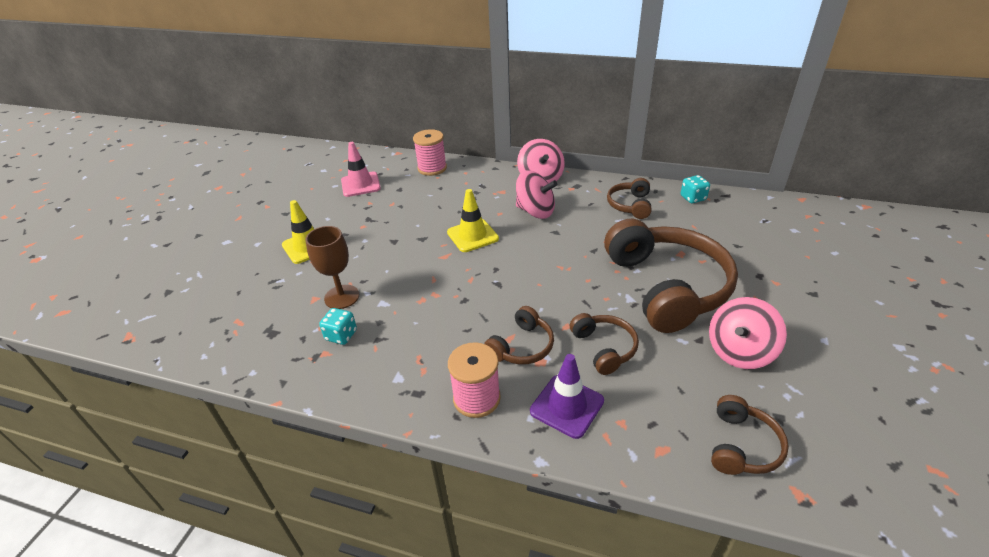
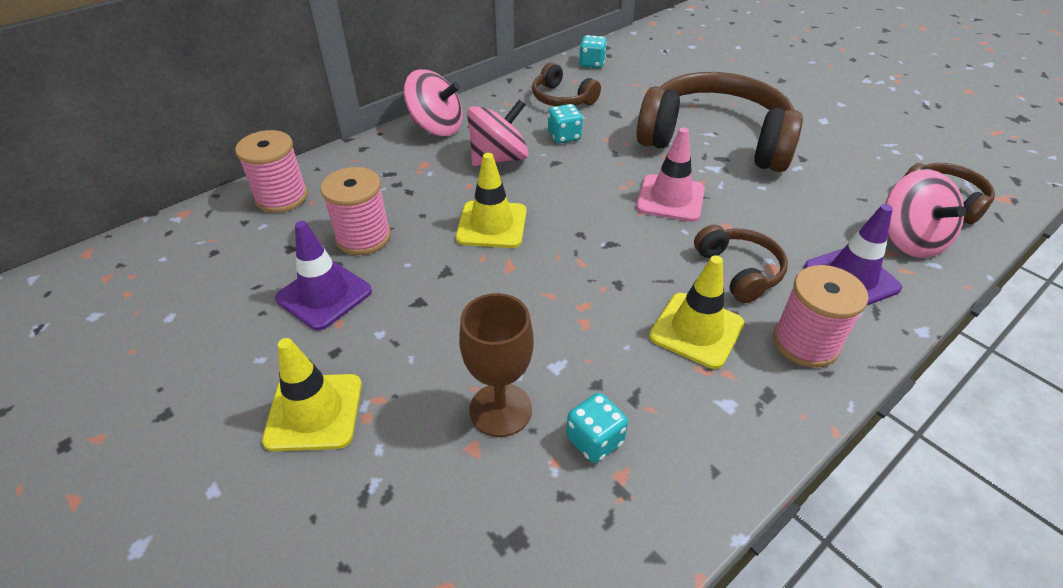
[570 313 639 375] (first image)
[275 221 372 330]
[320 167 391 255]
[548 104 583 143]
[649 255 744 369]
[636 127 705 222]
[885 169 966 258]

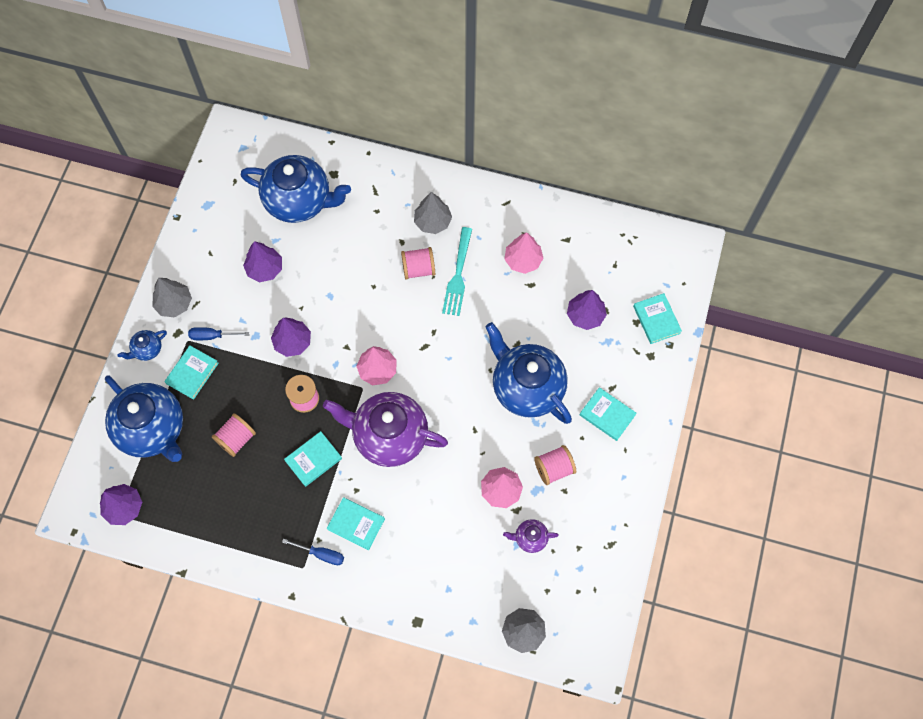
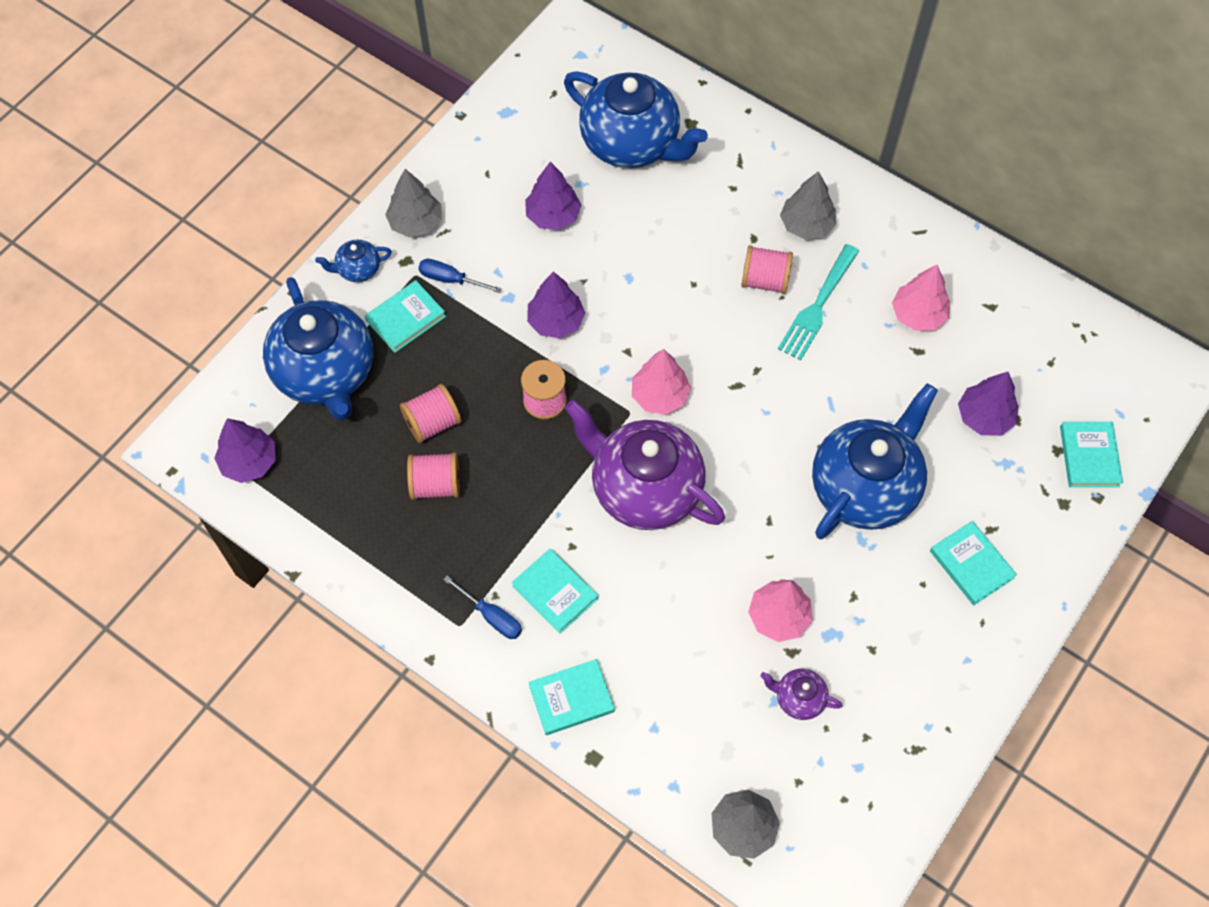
[528 659 615 735]
[407 452 460 500]
[812 383 938 539]

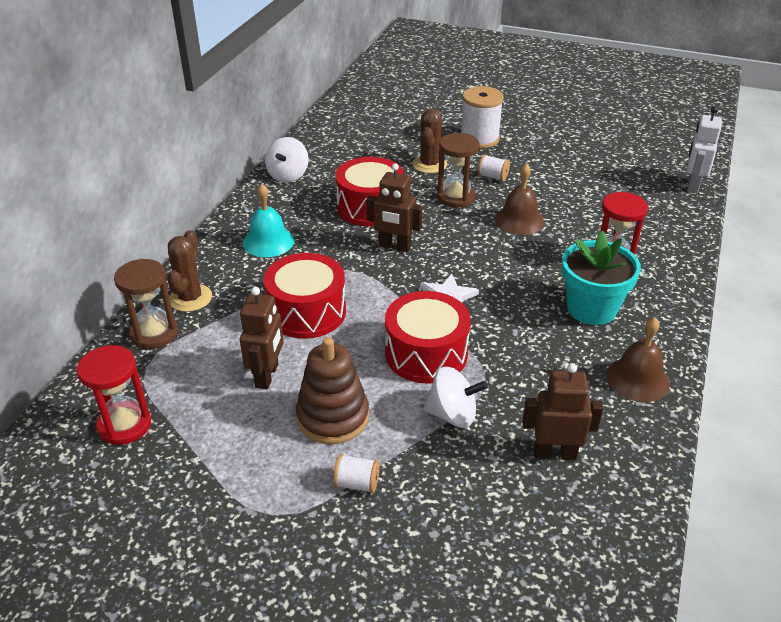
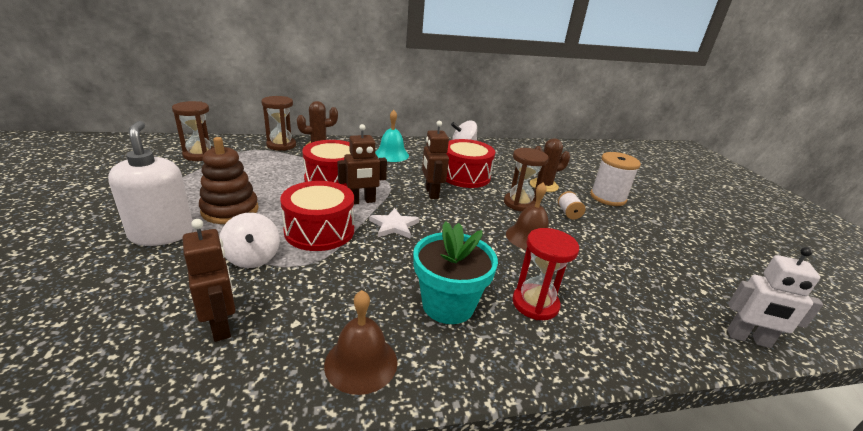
[338 124 387 204]
[108 121 193 246]
[172 101 215 161]
[727 247 823 348]

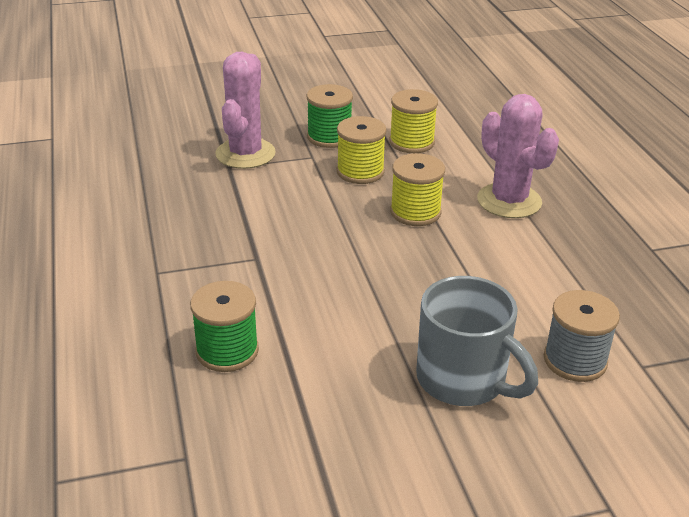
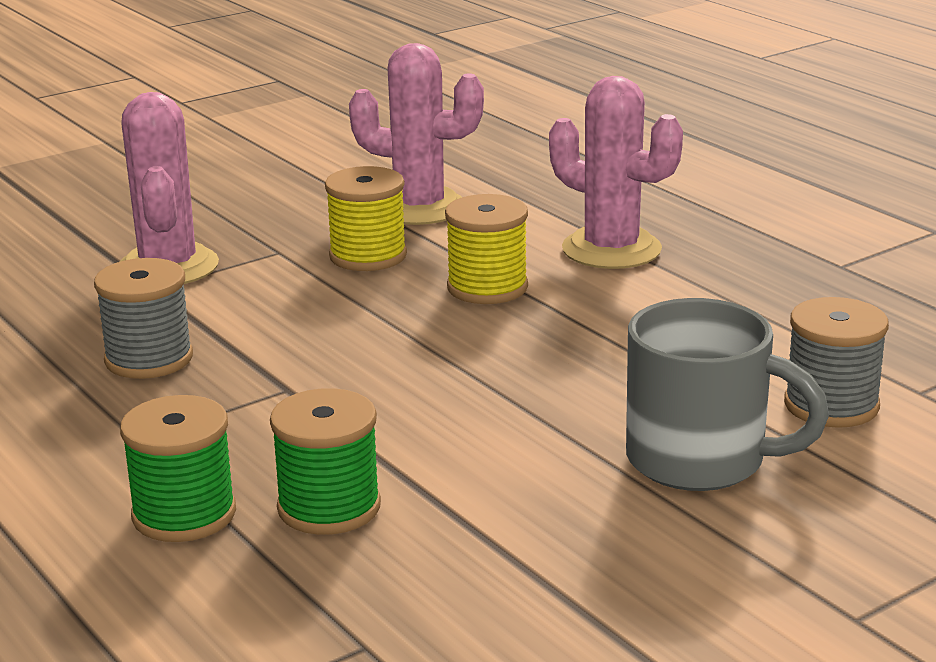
[94 258 193 379]
[120 395 236 542]
[349 43 484 225]

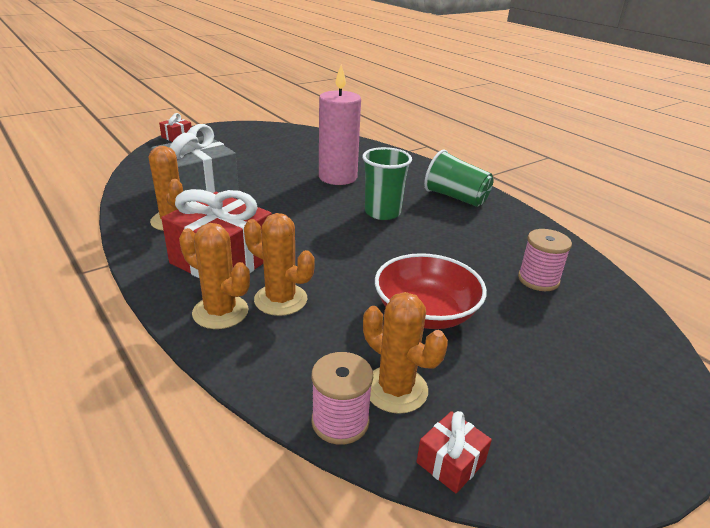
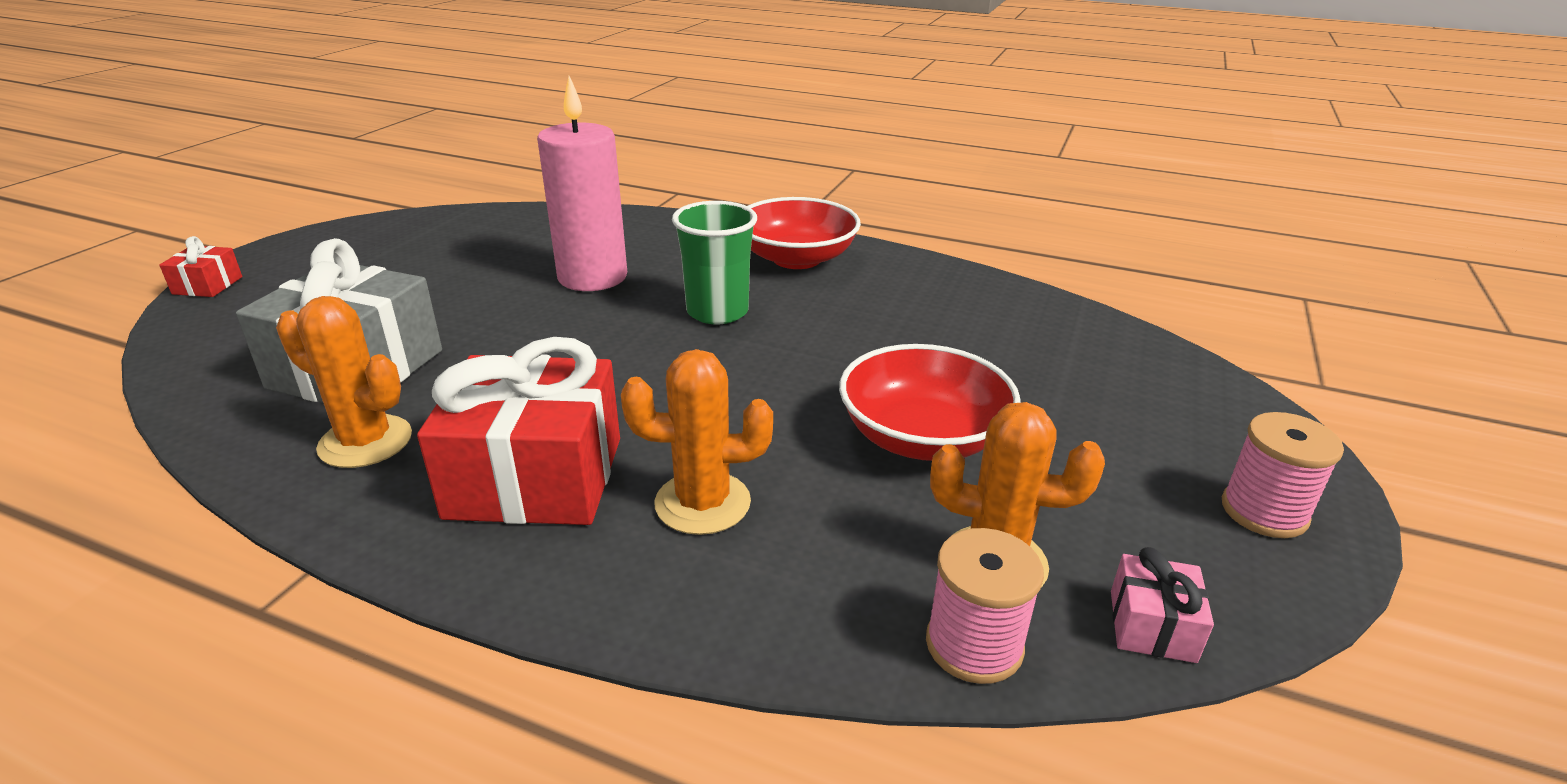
[179 223 250 329] (first image)
[1222 412 1344 538]
[748 197 861 269]
[1111 547 1214 663]

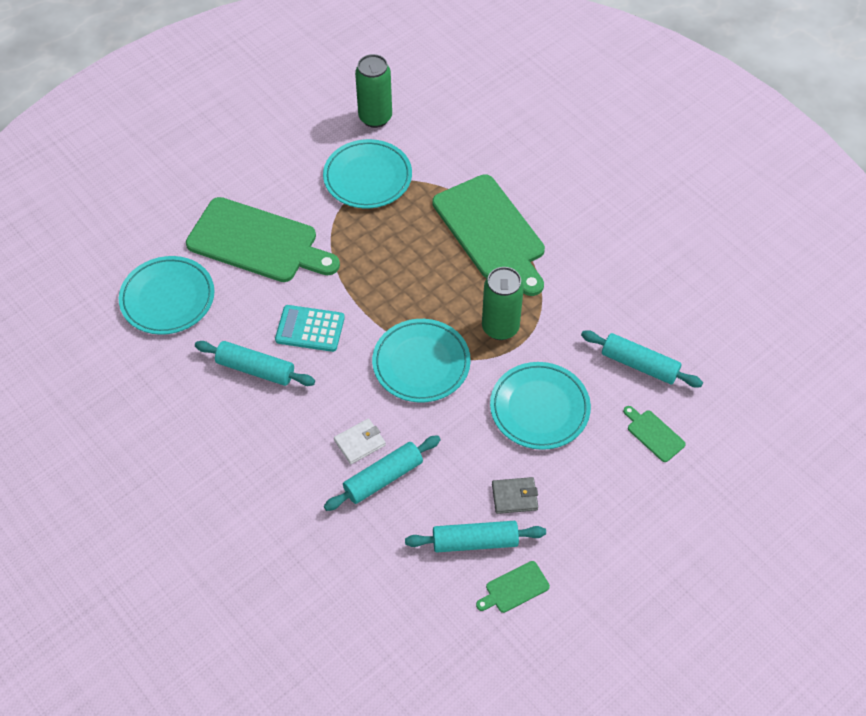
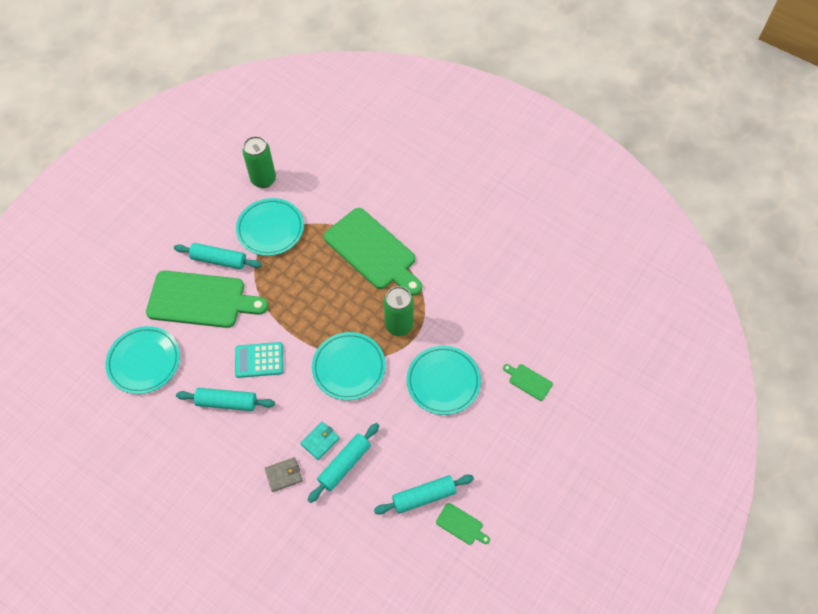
[265 457 303 492]
[174 243 262 270]
[300 422 340 460]
[436 503 490 545]

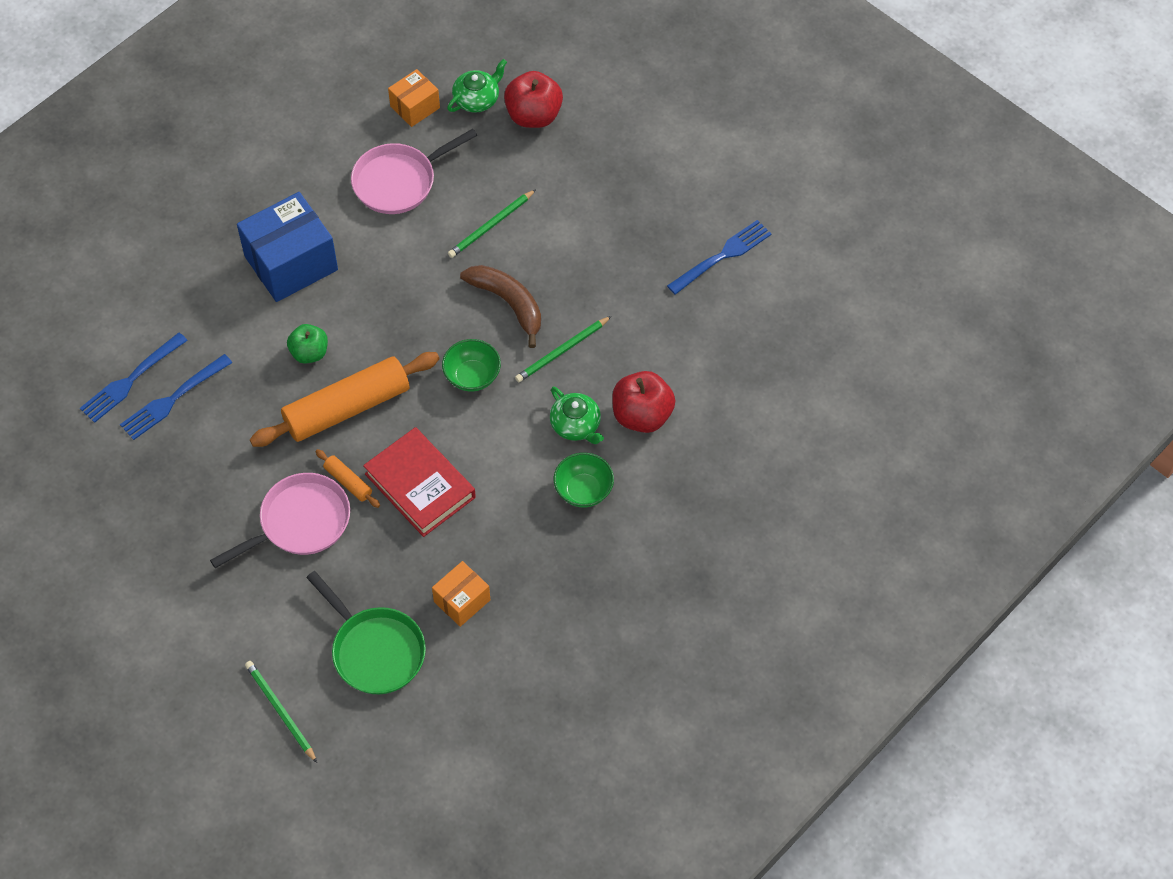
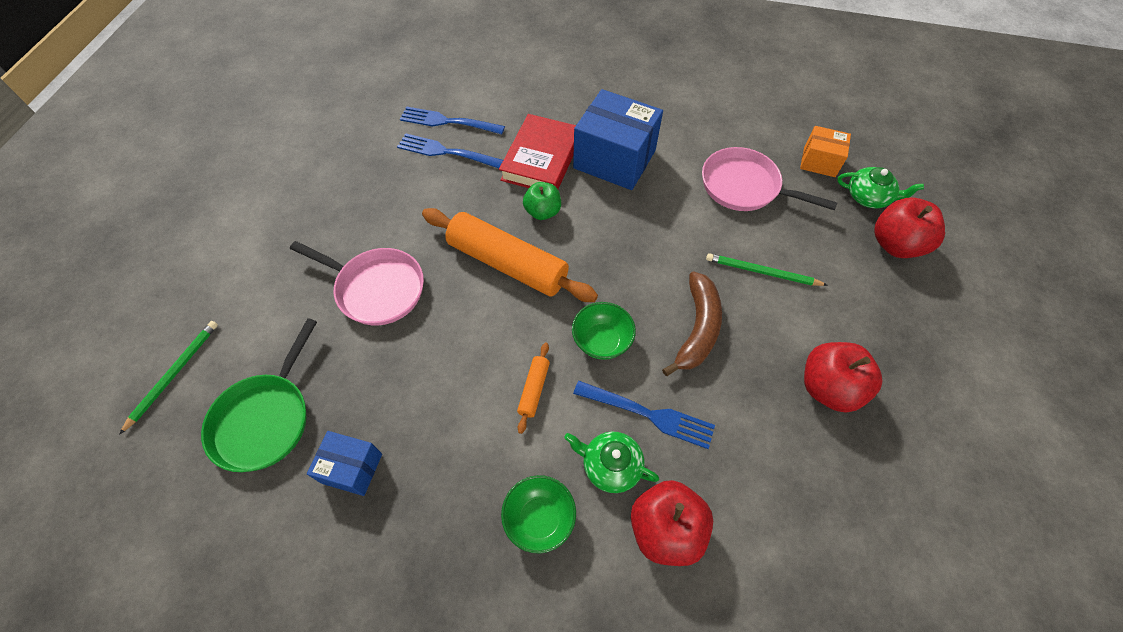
[515 316 611 382] (first image)
[804 342 883 413]
[517 343 550 434]
[499 114 576 189]
[573 381 715 449]
[307 431 382 496]
[564 431 659 493]

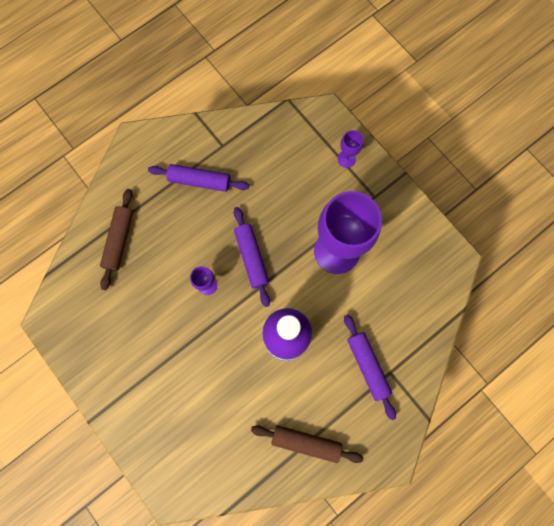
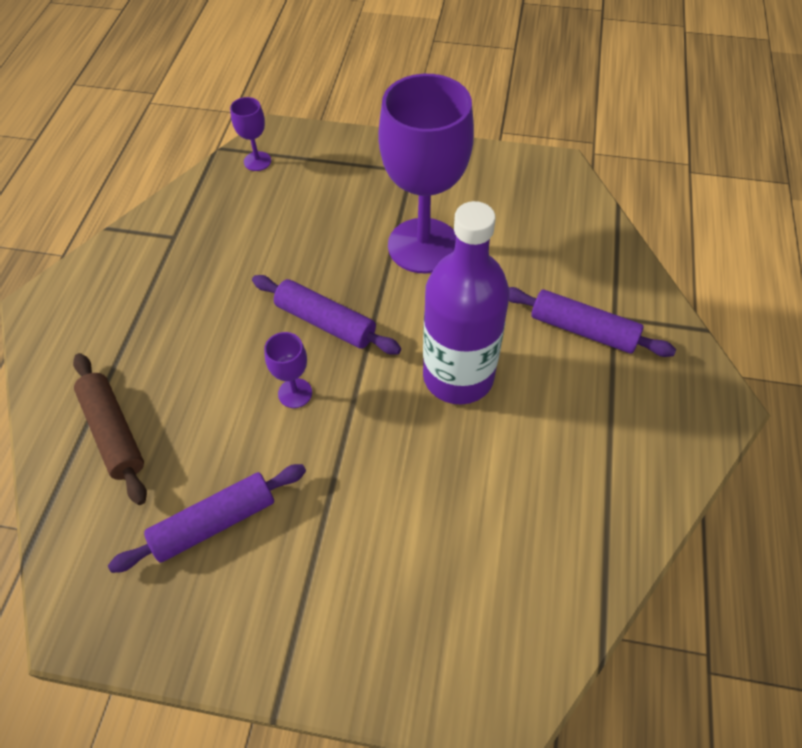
[251 425 363 463] (first image)
[108 464 306 573]
[230 97 271 171]

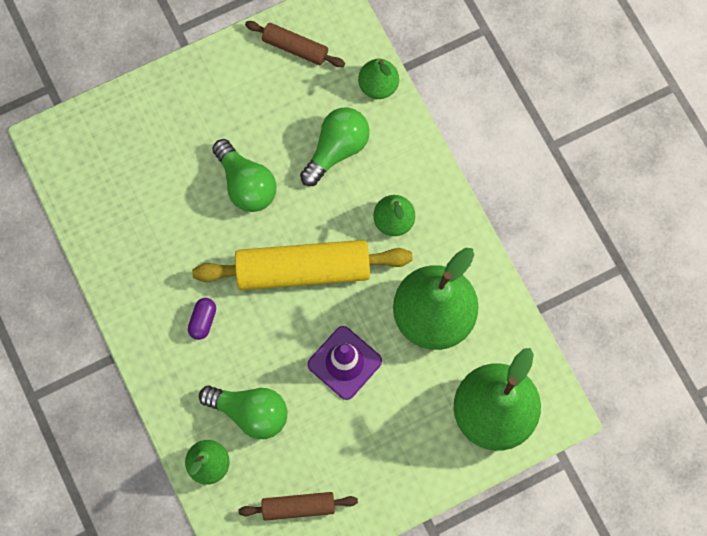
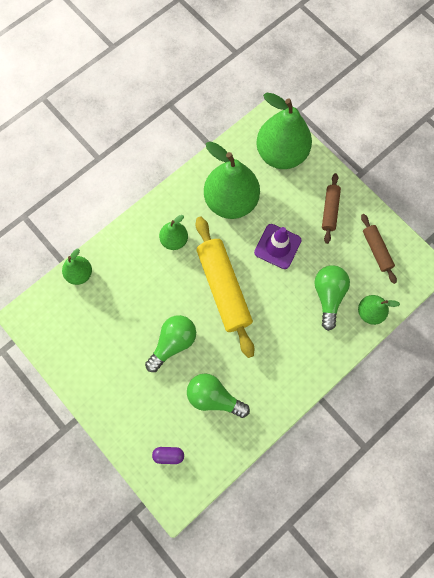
[152 447 184 464]
[322 173 341 244]
[187 373 250 418]

